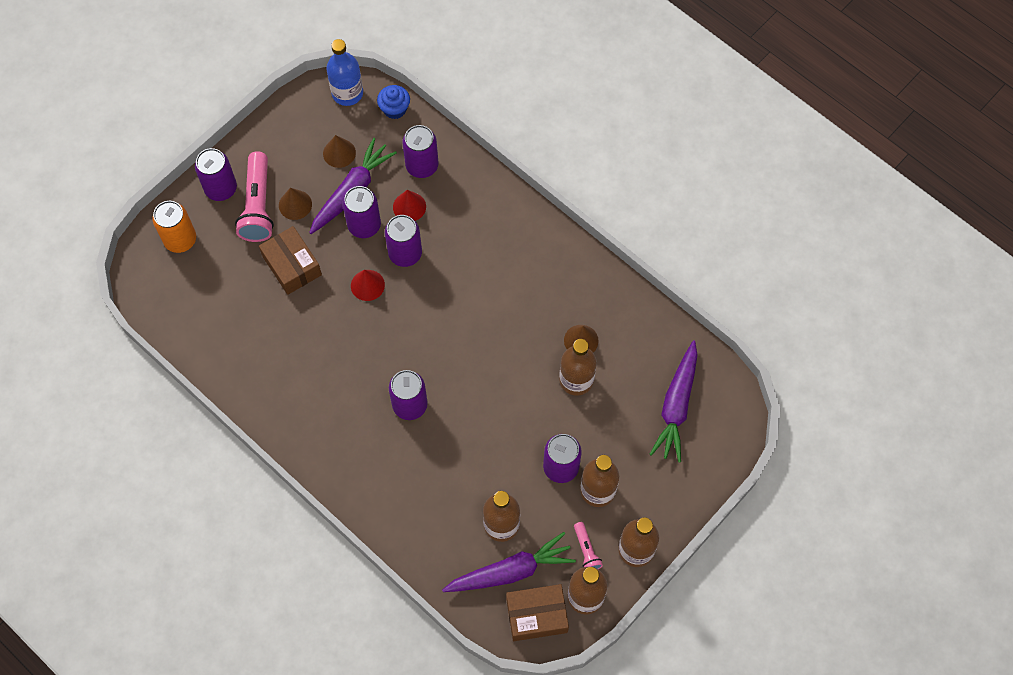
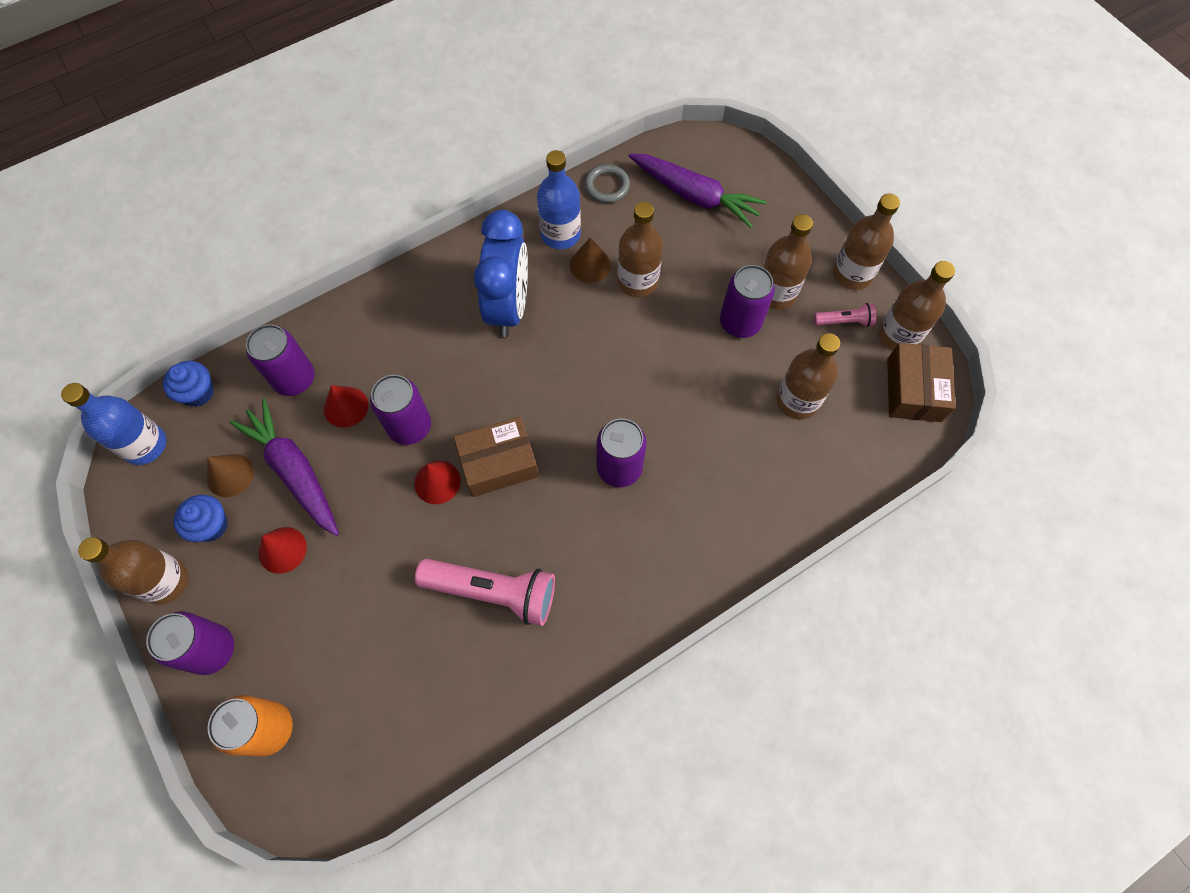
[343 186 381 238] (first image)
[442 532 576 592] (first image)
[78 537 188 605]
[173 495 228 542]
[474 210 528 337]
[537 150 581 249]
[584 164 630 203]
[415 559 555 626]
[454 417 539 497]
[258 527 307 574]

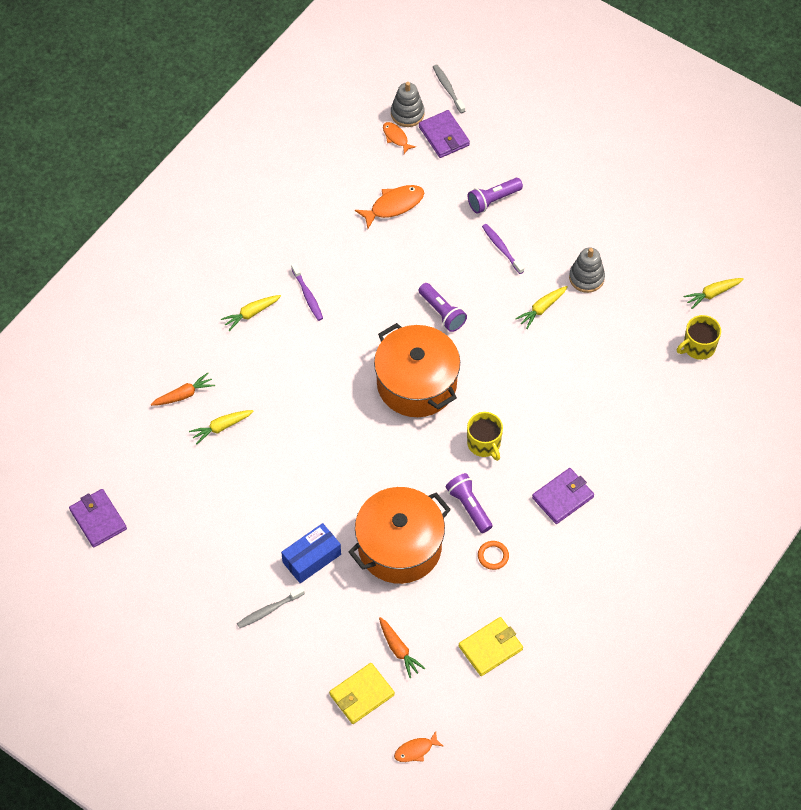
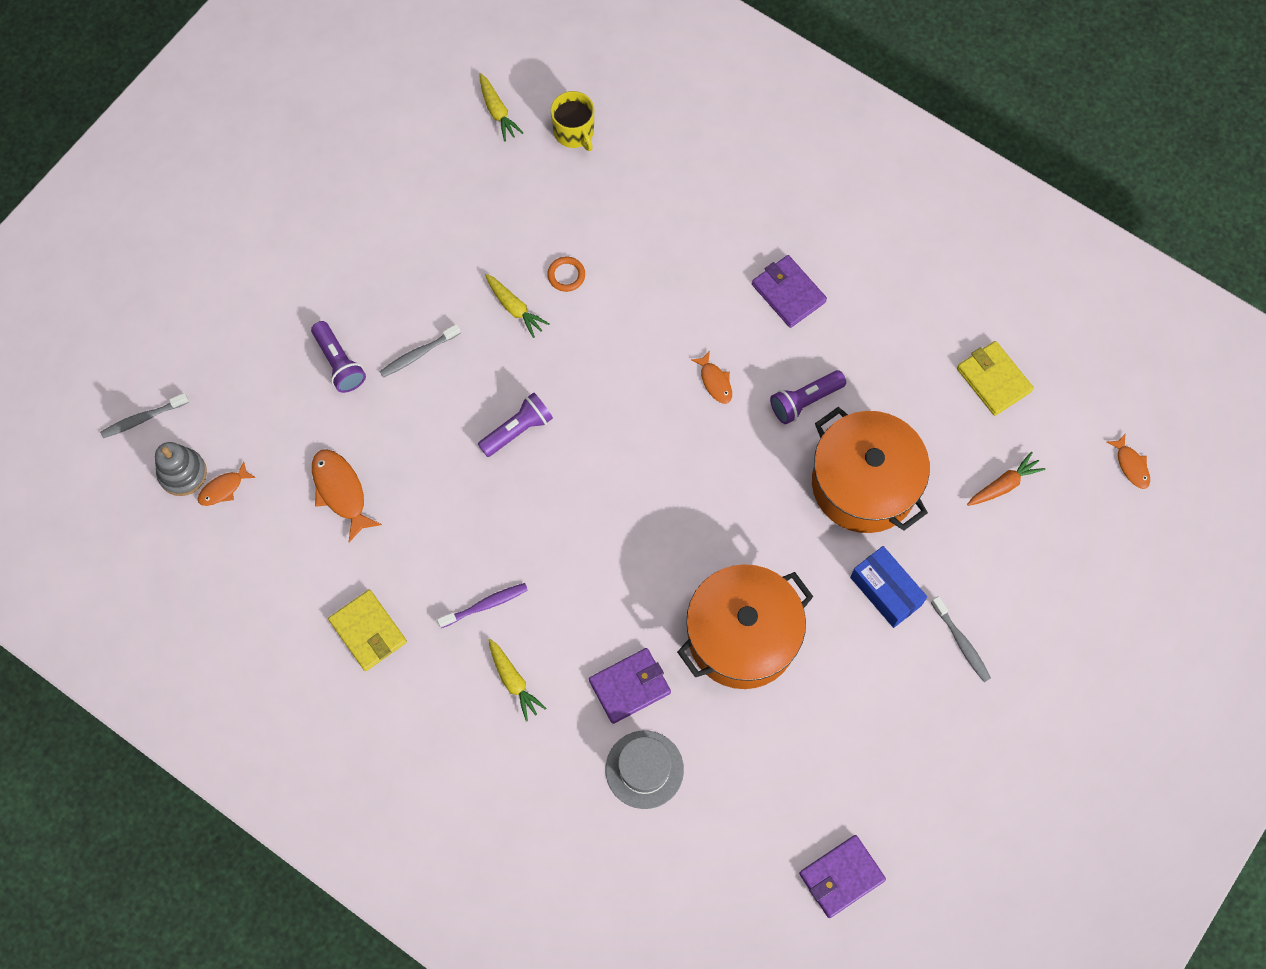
[189 410 253 445] (first image)
[569 247 605 293] (first image)
[328 590 407 671]
[677 564 813 689]
[589 648 671 724]
[547 257 585 292]
[605 731 684 809]
[691 351 732 404]
[379 324 461 378]

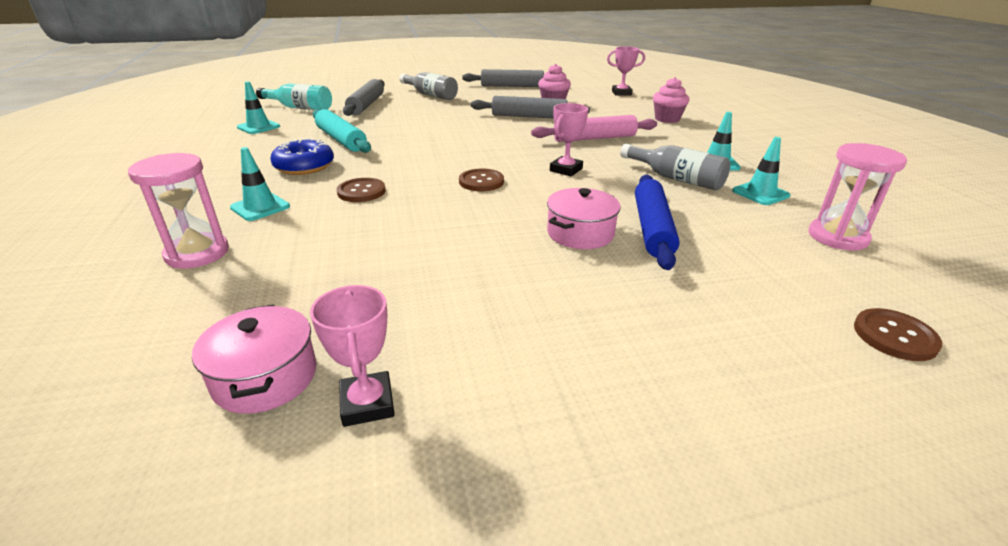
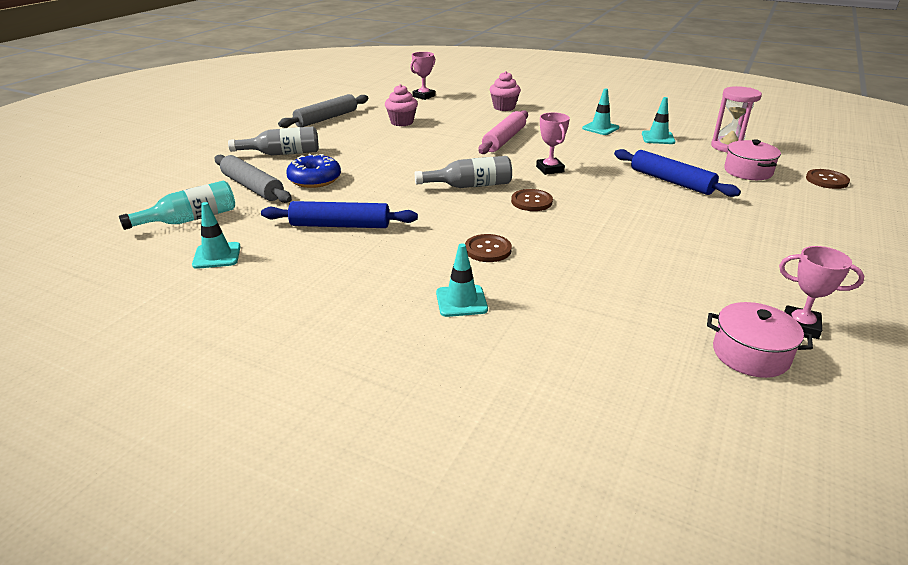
[128 153 229 269] (first image)
[471 96 590 118] (first image)
[286 154 341 188]
[724 139 781 180]
[415 156 512 188]
[261 201 418 228]

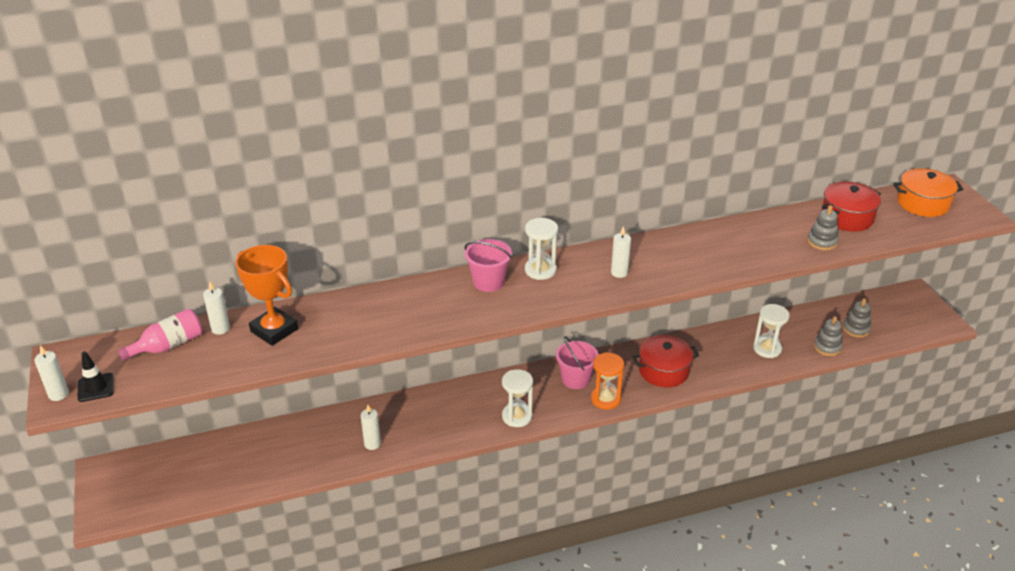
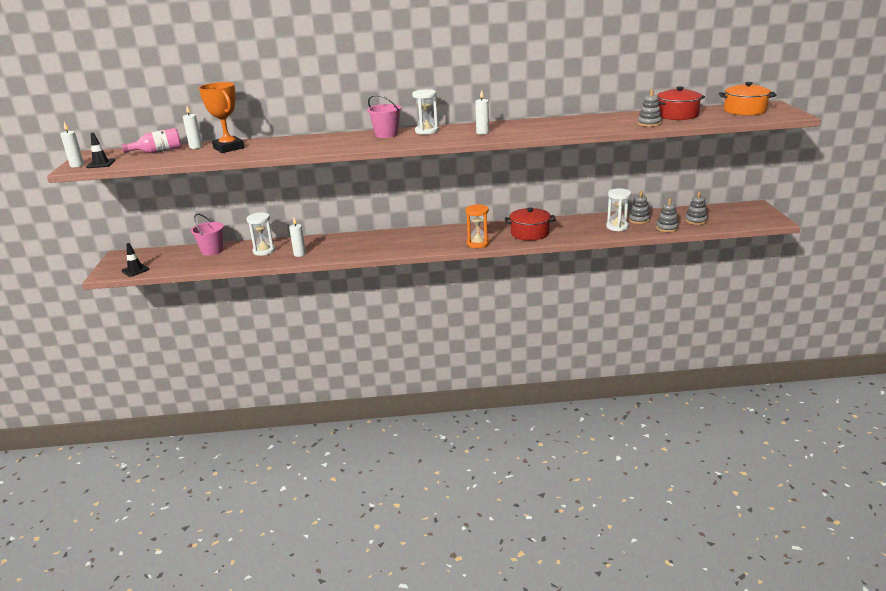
[121 243 150 277]
[628 191 650 224]
[246 212 276 256]
[191 214 224 256]

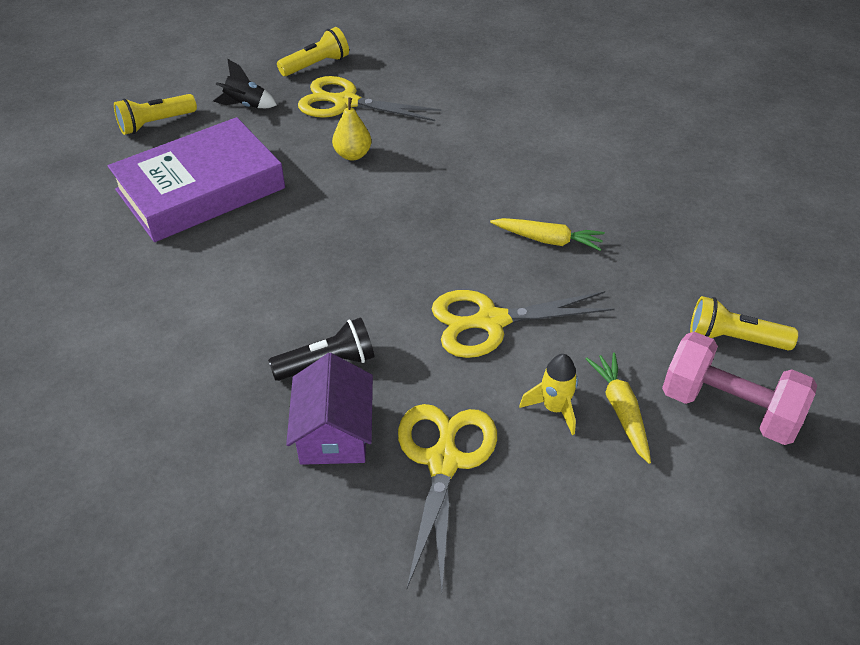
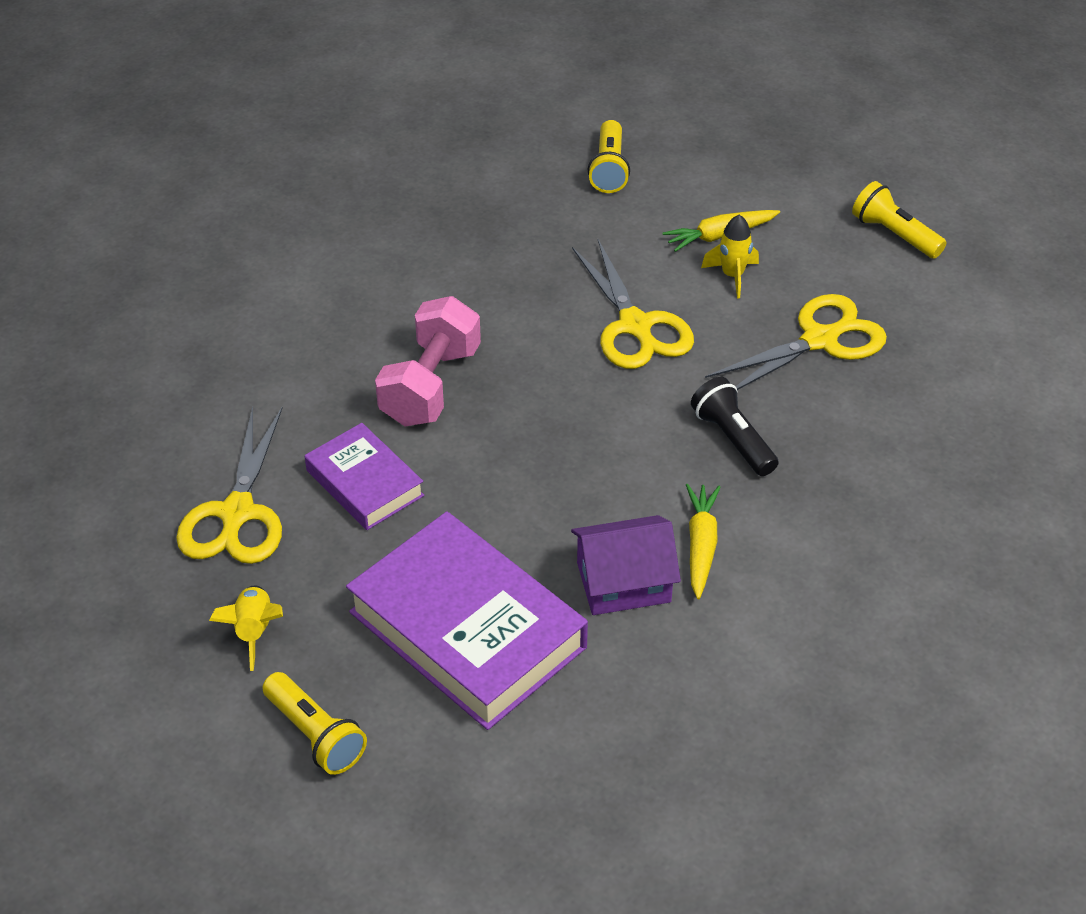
[852 181 947 259]
[571 515 681 615]
[686 484 720 599]
[375 296 481 426]
[305 423 424 530]
[209 585 283 671]
[705 294 887 390]

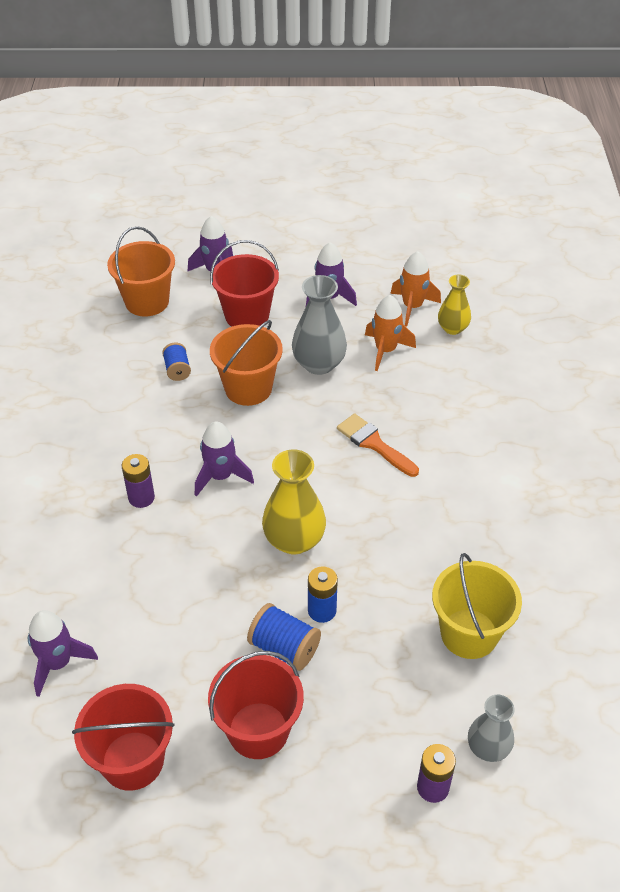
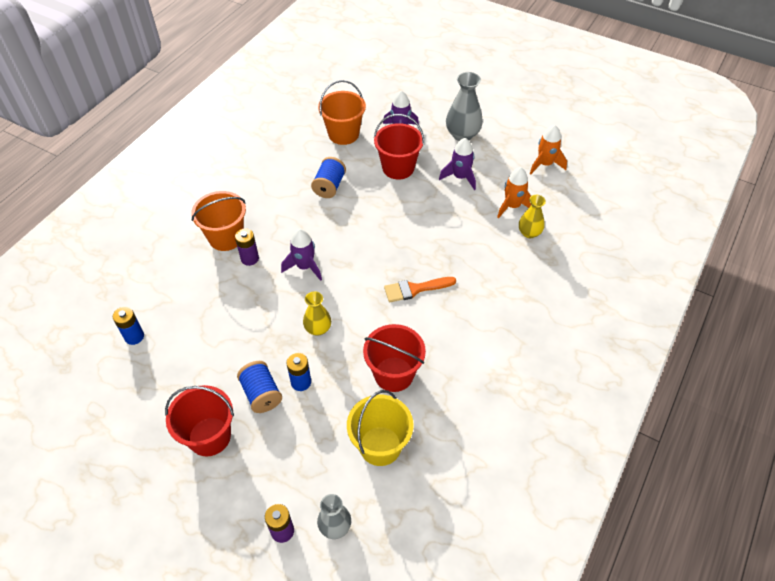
[363 324 426 392]
[191 191 246 251]
[446 72 483 141]
[530 125 567 174]
[113 307 144 345]
[384 277 456 302]
[311 157 346 198]
[303 291 331 336]

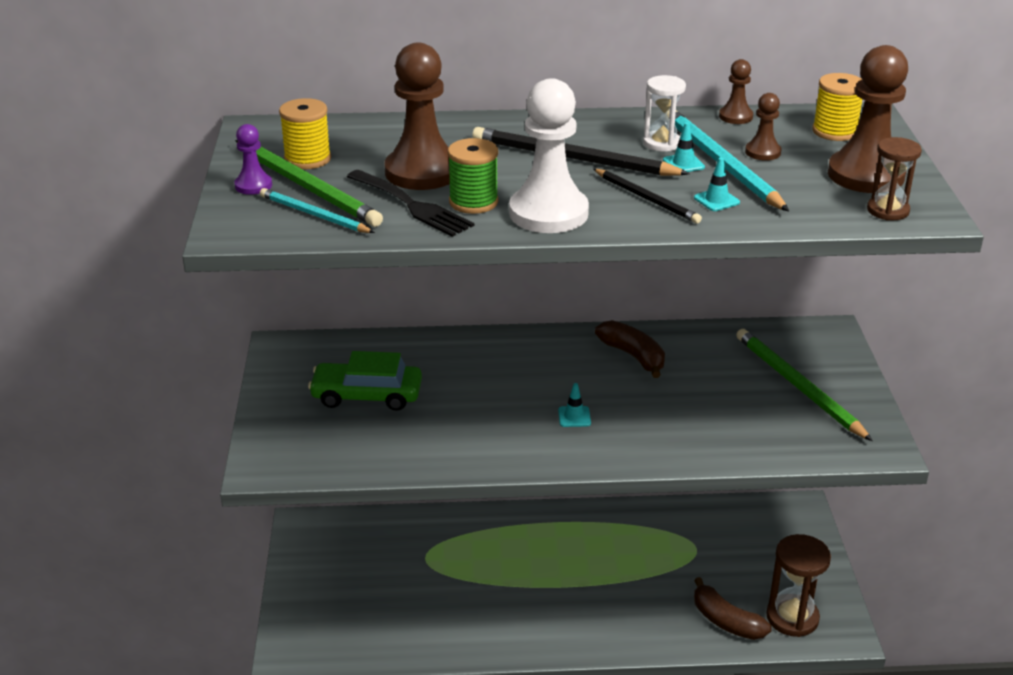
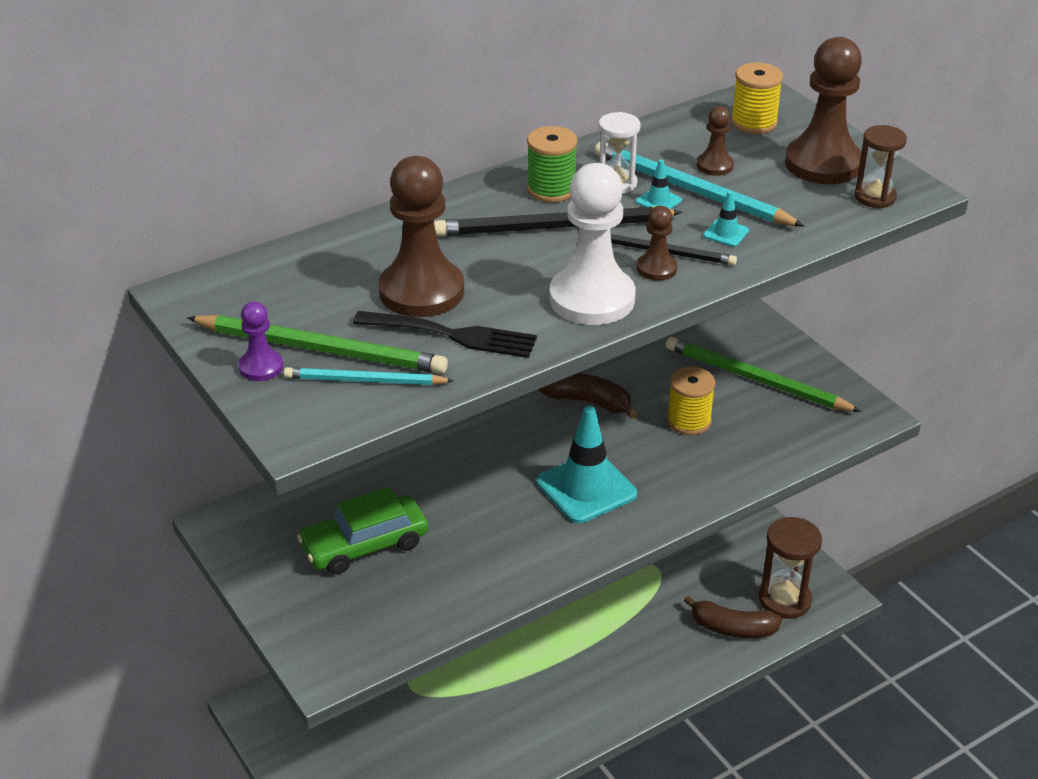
[667 367 715 435]
[527 126 578 202]
[637 206 677 281]
[537 406 637 523]

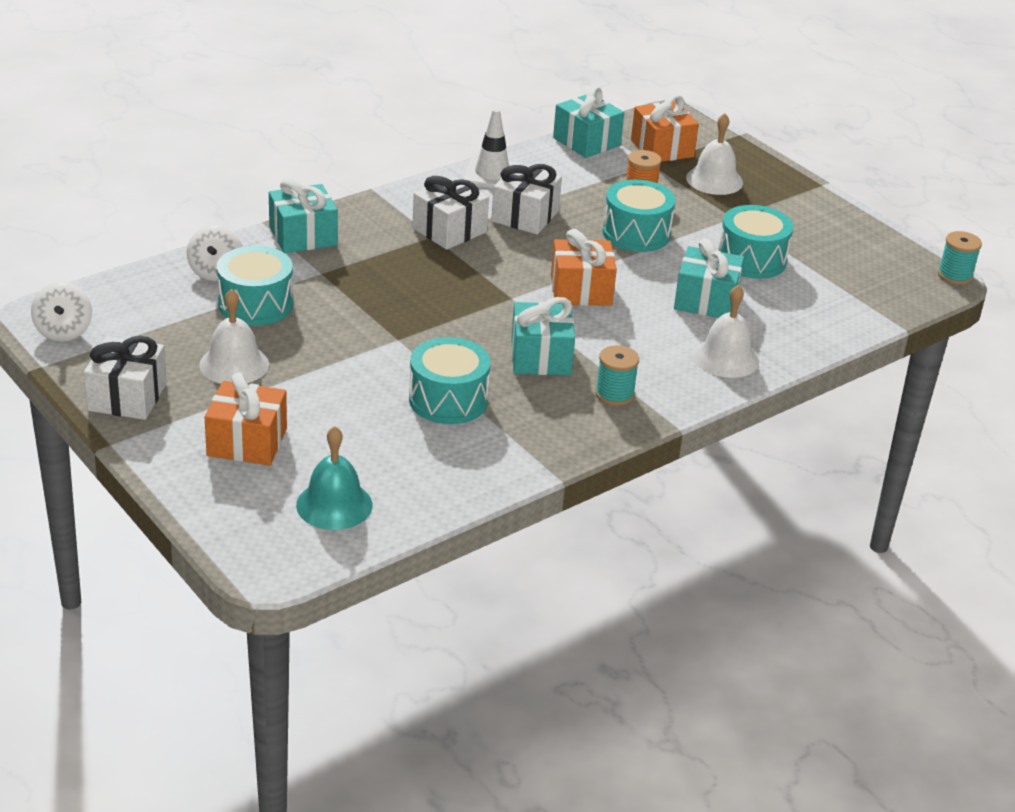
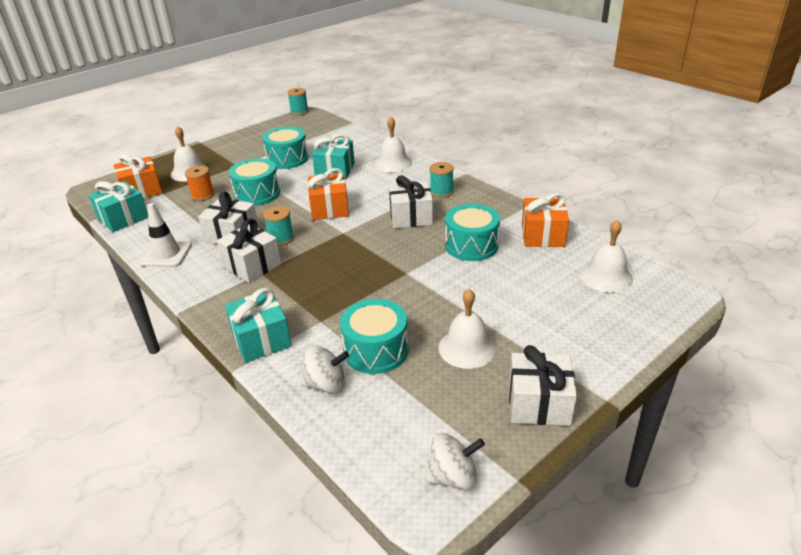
[263 206 294 246]
[522 193 569 247]
[580 220 633 293]
[388 175 433 229]

